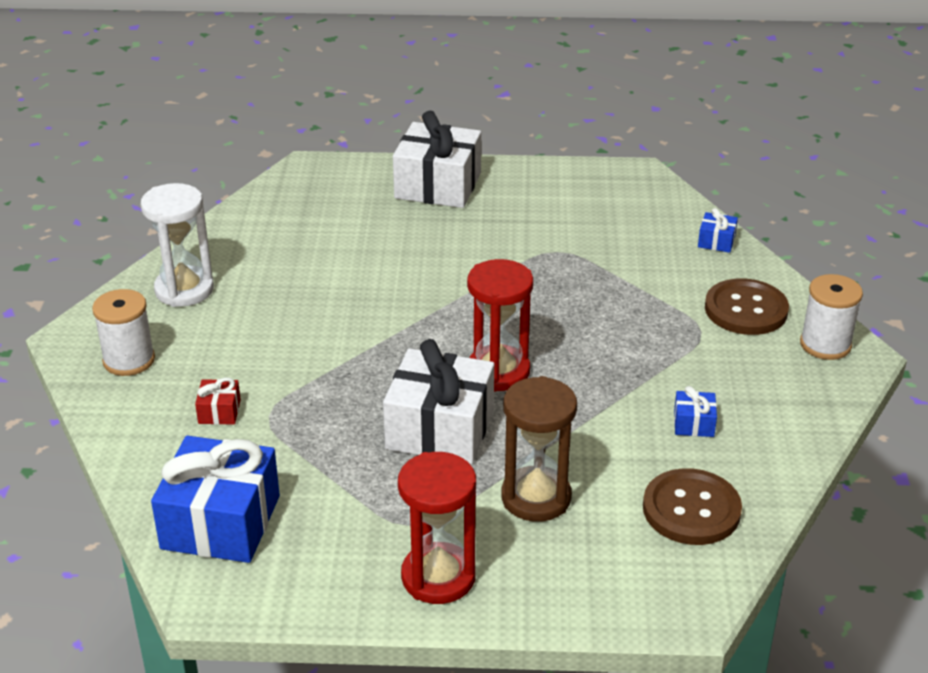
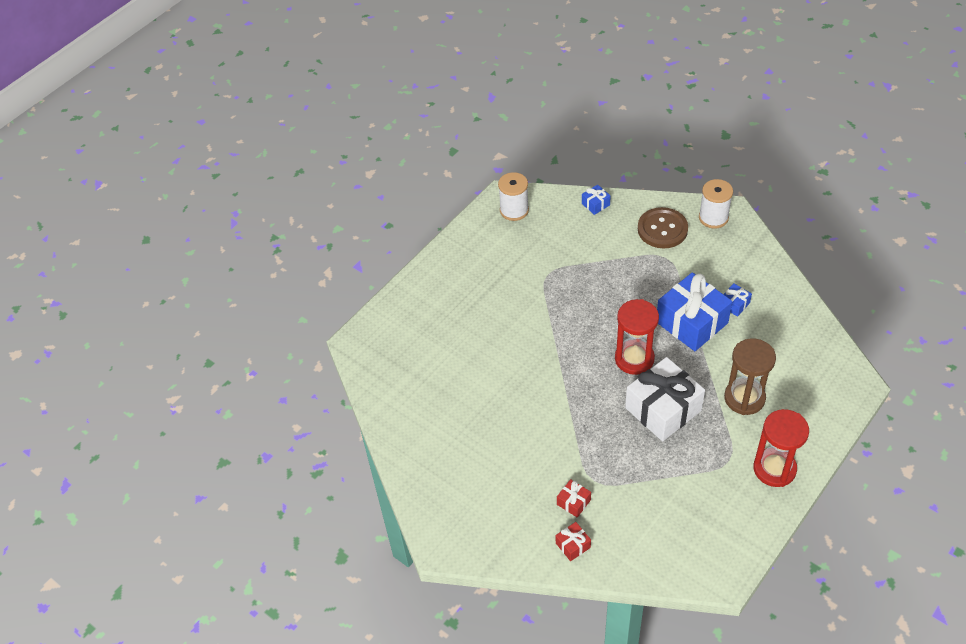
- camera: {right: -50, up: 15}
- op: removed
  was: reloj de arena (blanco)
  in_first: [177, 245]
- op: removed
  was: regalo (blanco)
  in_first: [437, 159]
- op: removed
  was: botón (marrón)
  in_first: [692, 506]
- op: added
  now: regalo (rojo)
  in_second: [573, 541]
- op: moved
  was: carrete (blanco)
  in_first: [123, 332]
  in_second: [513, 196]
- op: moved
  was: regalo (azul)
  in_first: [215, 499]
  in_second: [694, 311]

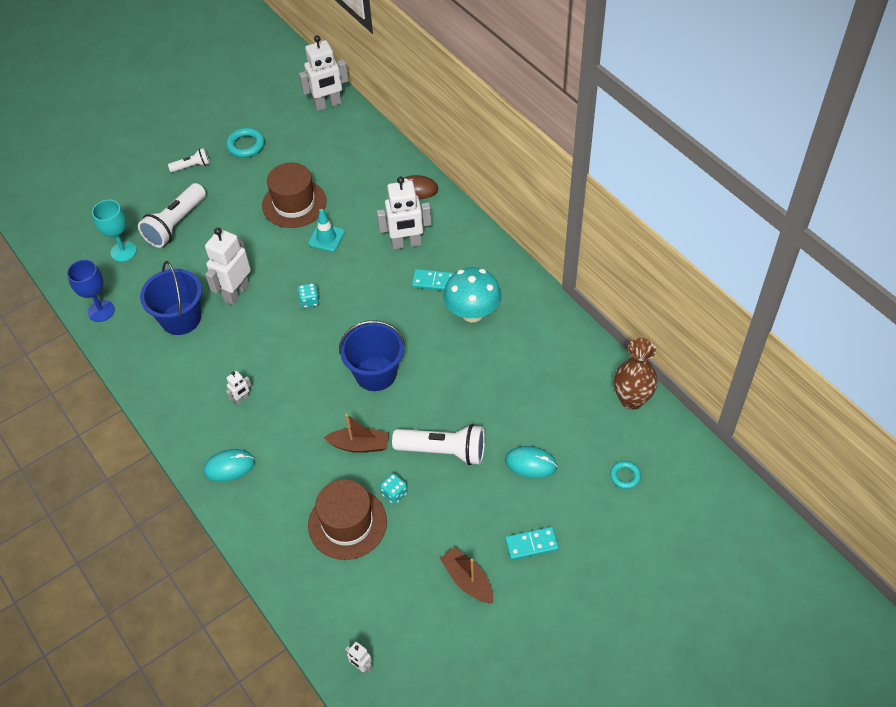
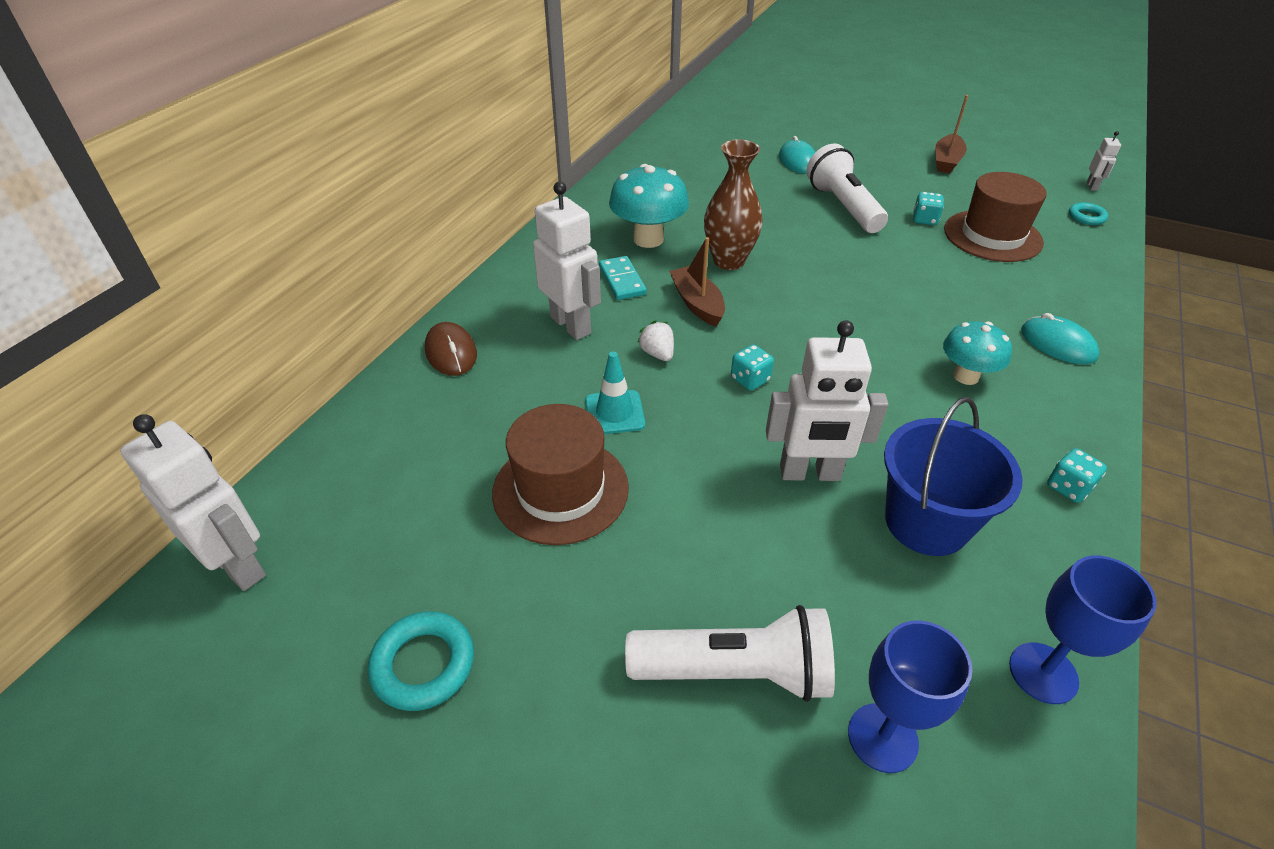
- camera: {right: -120, up: -10}
- op: removed
  was: lámpara de mano (blanco)
  in_first: [189, 160]
- op: removed
  was: balde (azul)
  in_first: [372, 355]
- op: removed
  was: ficha de dominó (turquesa)
  in_first: [532, 543]
- op: added
  now: fresa (blanco)
  in_second: [655, 341]
- op: added
  now: dado (turquesa)
  in_second: [1077, 475]
- op: moved
  was: barco (marrón)
  in_first: [356, 433]
  in_second: [697, 282]
- op: moved
  was: anillo (turquesa)
  in_first: [625, 475]
  in_second: [1088, 213]
- op: moved
  was: florero (marrón)
  in_first: [636, 374]
  in_second: [733, 204]
- op: replaced
  was: robot (blanco)
  now: seta (turquesa)
  in_first: [238, 388]
  in_second: [977, 353]
- op: recoloured
  was: copa (turquesa)
  now: copa (azul)
  in_first: [114, 231]
  in_second: [910, 696]

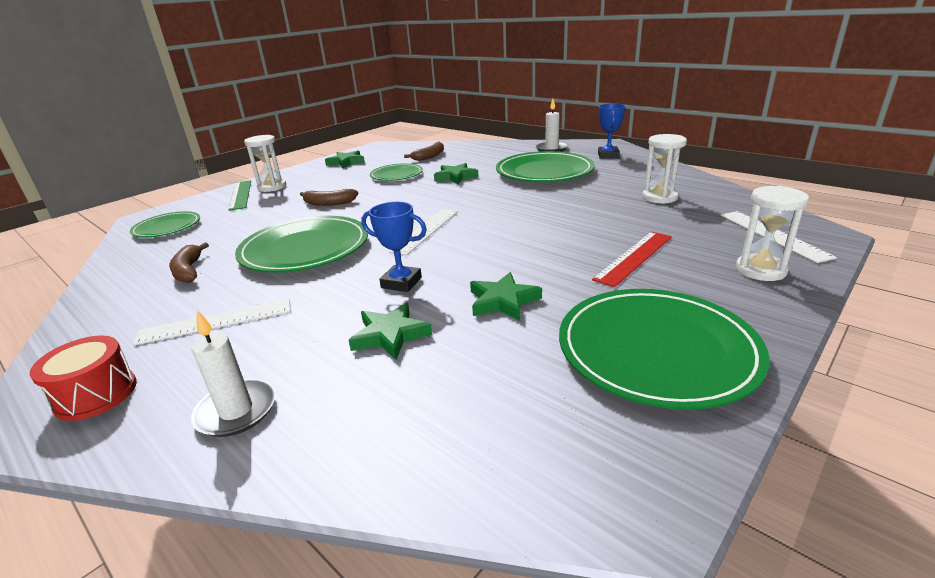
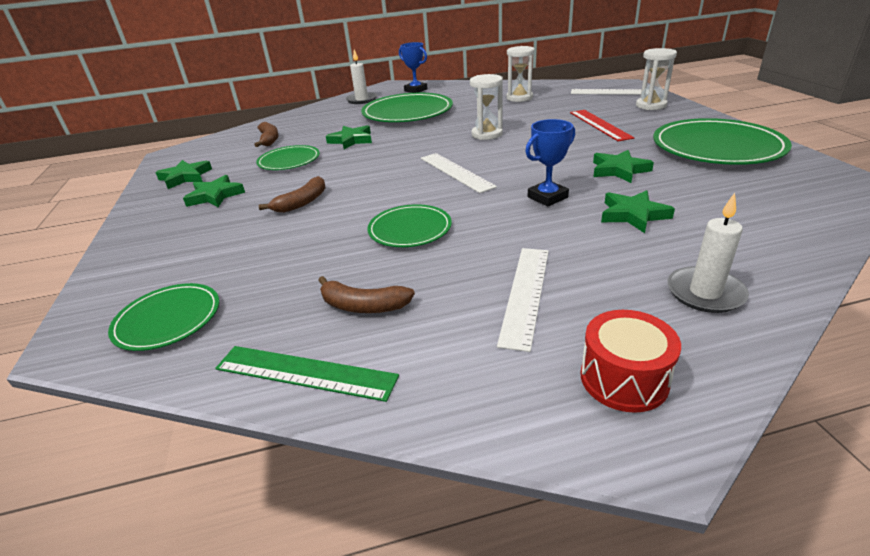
- camera: {right: -55, up: 5}
- op: added
  now: estrella (verde)
  in_second: [214, 191]
- op: moved
  was: regla (verde)
  in_first: [239, 195]
  in_second: [307, 374]
- op: moved
  was: reloj de arena (blanco)
  in_first: [265, 163]
  in_second: [486, 107]
- op: resized
  was: plato (verde)
  in_first: [301, 244]
  in_second: [409, 225]
  ratio: 0.57

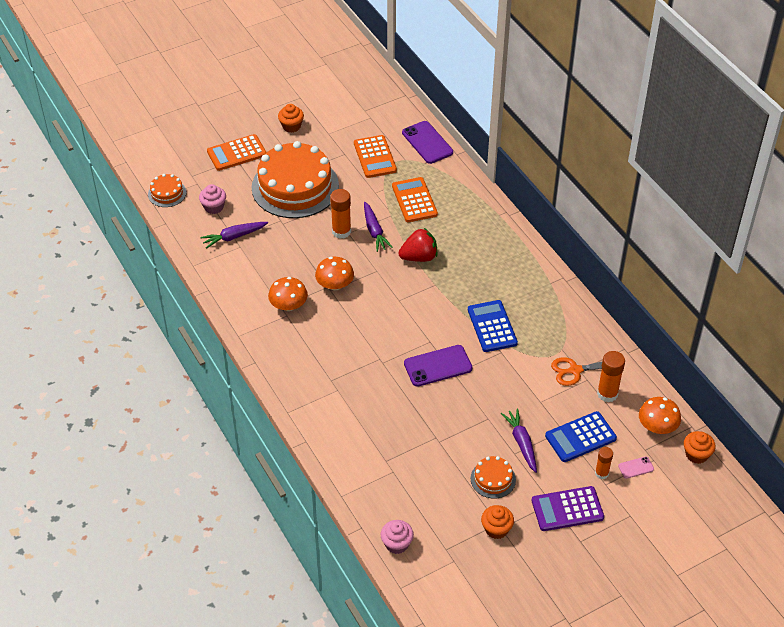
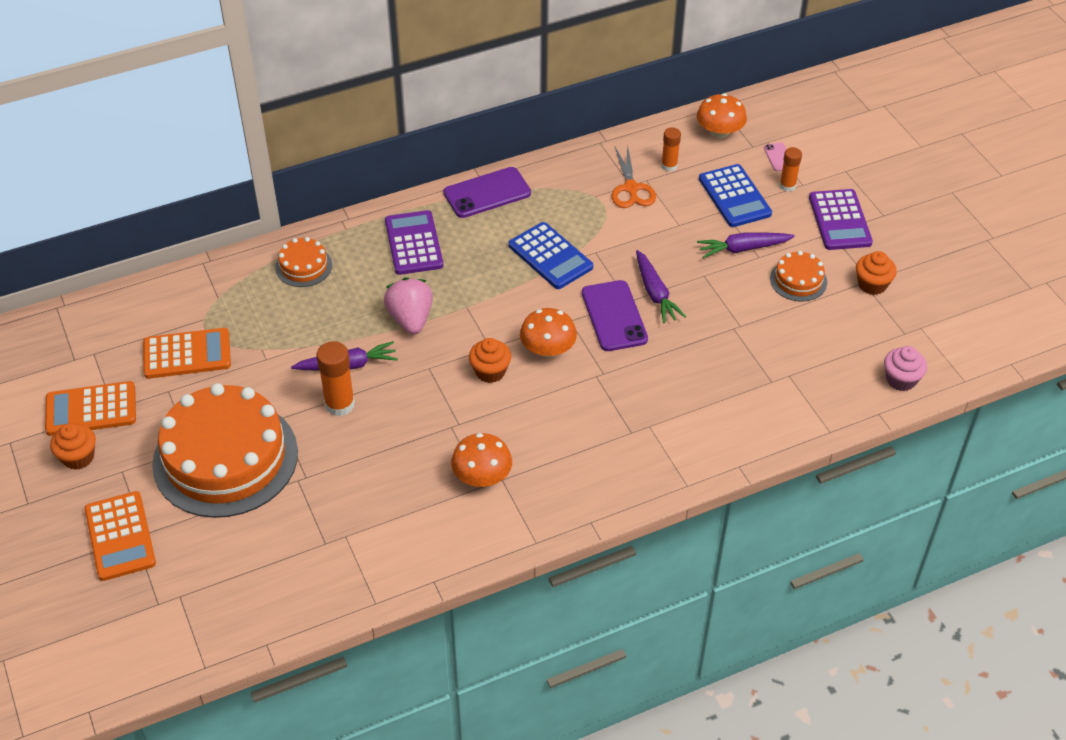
- camera: {right: -85, up: 0}
- op: removed
  was: magdalena (rosa)
  in_first: [212, 199]
- op: added
  now: calculadora (morado)
  in_second: [414, 242]
- op: moved
  was: tarta (naranja)
  in_first: [167, 190]
  in_second: [303, 262]
- op: moved
  was: zanahoria (morado)
  in_first: [234, 235]
  in_second: [661, 286]
- op: moved
  was: seta (naranja)
  in_first: [334, 273]
  in_second: [548, 332]
- op: moved
  was: calculadora (naranja)
  in_first: [415, 199]
  in_second: [90, 408]
- op: moved
  was: móvil (morado)
  in_first: [427, 142]
  in_second: [487, 192]
- op: moved
  was: magdalena (naranja)
  in_first: [700, 447]
  in_second: [490, 360]
- op: recoloured
  was: fresa (rojo)
  now: fresa (rosa)
  in_first: [417, 245]
  in_second: [408, 305]
- op: turned
  was: calculadora (azul)
  in_first: [493, 326]
  in_second: [551, 255]
  clockwise: -120
- op: resized
  was: barra de pegamento (naranja)
  in_first: [611, 377]
  in_second: [671, 149]
  ratio: 0.63

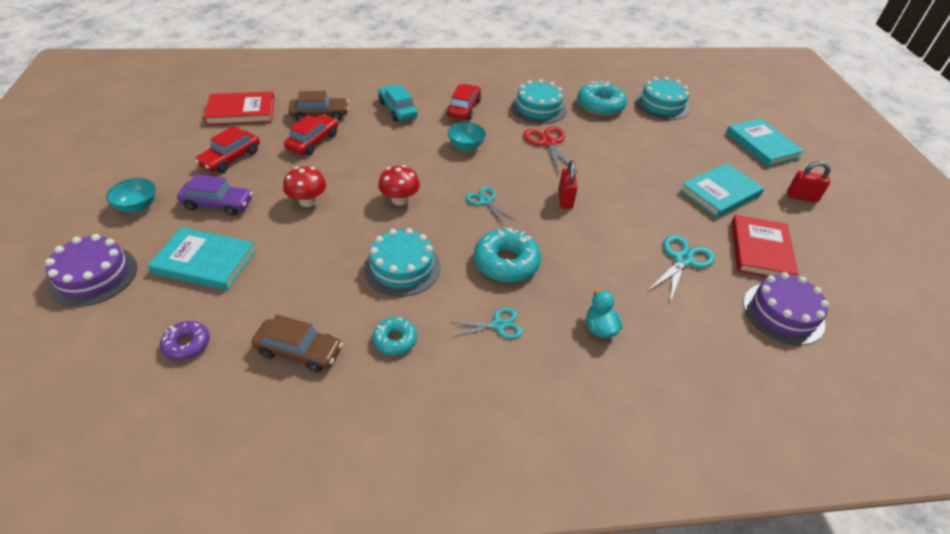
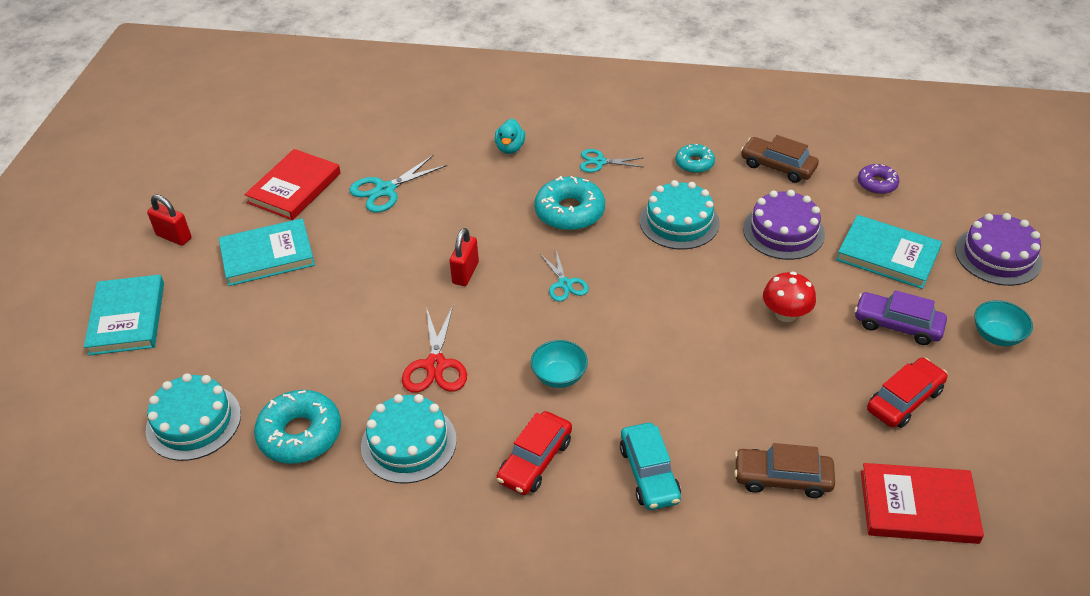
- camera: {right: -160, up: 0}
- op: removed
  was: coche (rojo)
  in_first: [311, 135]
- op: removed
  was: seta (rojo)
  in_first: [399, 185]
- op: moved
  was: tarta (morado)
  in_first: [786, 308]
  in_second: [784, 225]

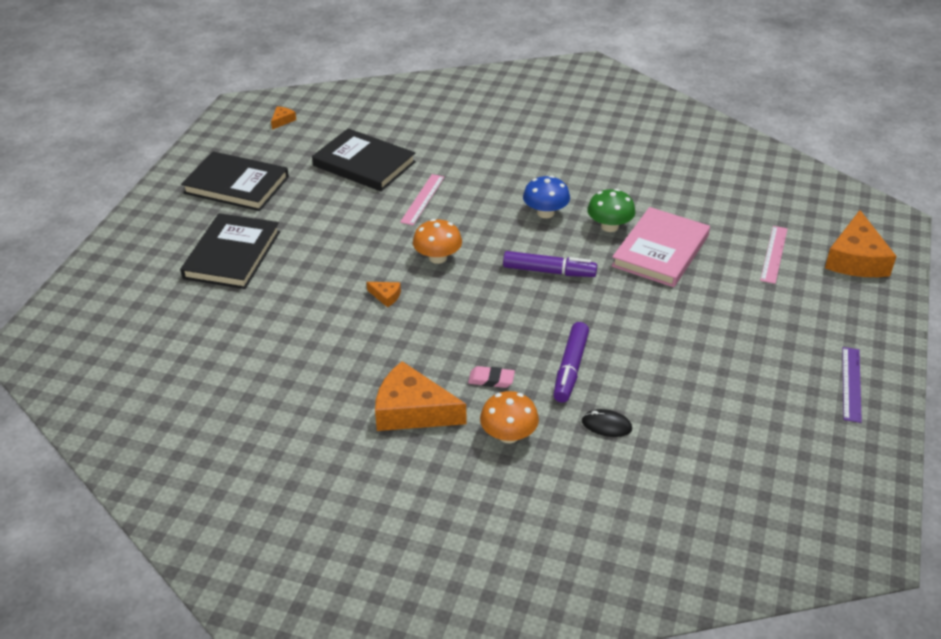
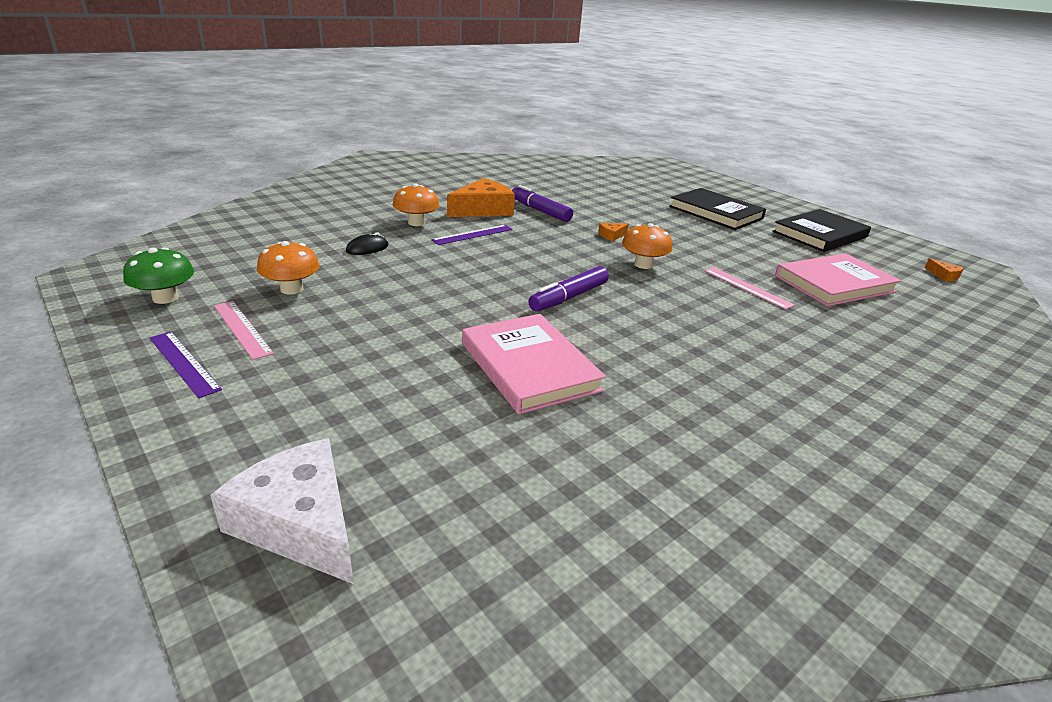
- camera: {right: 120, up: -10}
- op: removed
  was: seta (azul)
  in_first: [546, 196]
- op: added
  now: seta (naranja)
  in_second: [288, 268]
- op: moved
  was: rotulador (morado)
  in_first: [571, 362]
  in_second: [542, 203]
- op: moved
  was: seta (verde)
  in_first: [611, 210]
  in_second: [158, 275]
- op: moved
  was: regla (rosa)
  in_first: [774, 255]
  in_second: [244, 330]
- op: replaced
  was: goma de borrar (rosa)
  now: regla (morado)
  in_first: [491, 377]
  in_second: [472, 235]
- op: recoloured
  was: libro (negro)
  now: libro (rosa)
  in_first: [364, 159]
  in_second: [838, 279]
- op: recoloured
  was: queso (naranja)
  now: queso (blanco)
  in_first: [861, 243]
  in_second: [282, 511]

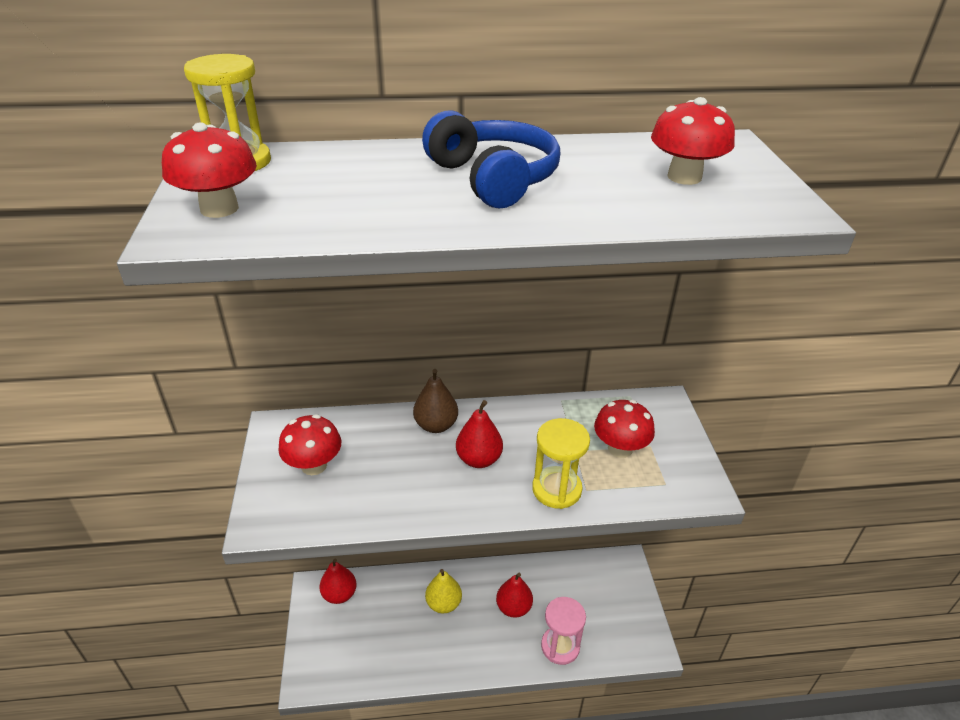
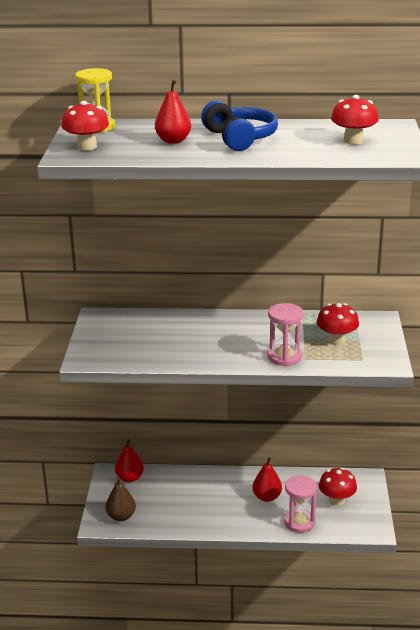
- camera: {right: 10, up: -10}
- op: removed
  was: pera (amarillo)
  in_first: [443, 591]
- op: moved
  was: seta (rojo)
  in_first: [309, 444]
  in_second: [338, 486]
- op: moved
  was: pera (marrón)
  in_first: [435, 401]
  in_second: [120, 499]
- op: moved
  was: pera (rojo)
  in_first: [479, 434]
  in_second: [173, 112]
- op: recoloured
  was: reloj de arena (amarillo)
  now: reloj de arena (rosa)
  in_first: [561, 463]
  in_second: [285, 334]

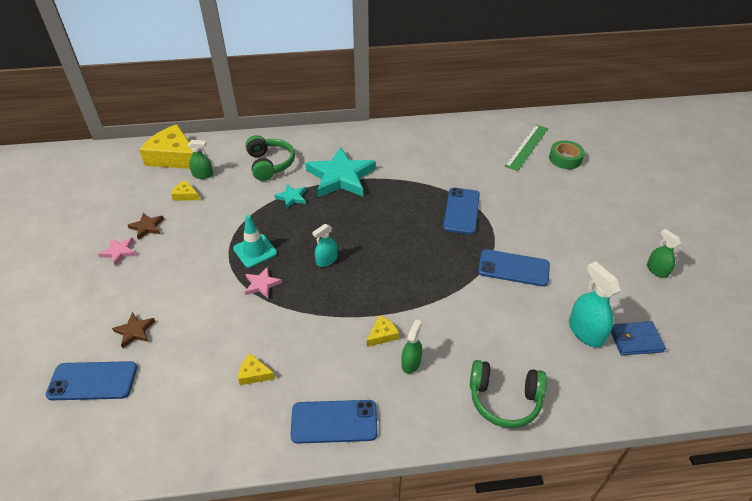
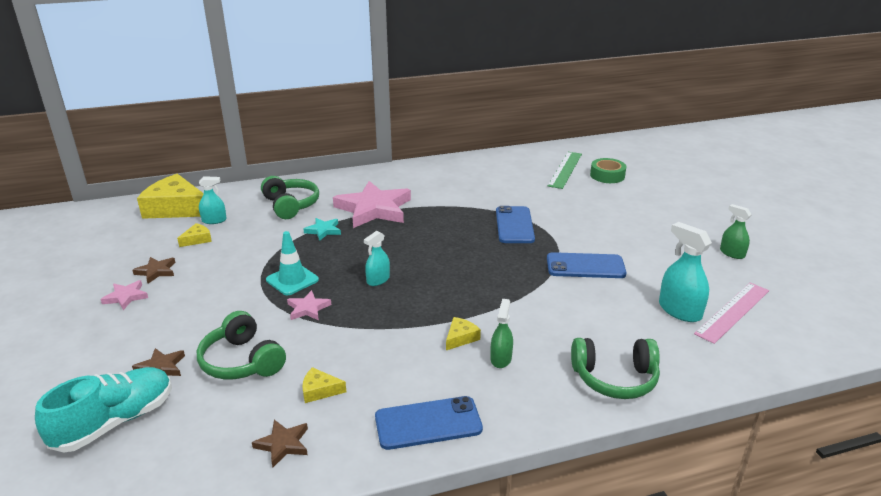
- camera: {right: -10, up: -15}
- op: added
  now: auriculares (verde)
  in_second: [241, 345]
- op: added
  now: estrella (marrón)
  in_second: [280, 443]
- op: replaced
  was: móvil (azul)
  now: zapato (turquesa)
  in_first: [91, 380]
  in_second: [103, 409]
- op: replaced
  was: cartera (azul)
  now: regla (rosa)
  in_first: [638, 338]
  in_second: [731, 313]
- op: recoloured
  was: pulverizador (verde)
  now: pulverizador (turquesa)
  in_first: [200, 159]
  in_second: [213, 200]
- op: recoloured
  was: estrella (turquesa)
  now: estrella (rosa)
  in_first: [340, 172]
  in_second: [372, 204]
- op: turned
  was: queso (amarillo)
  in_first: [185, 190]
  in_second: [194, 235]
  clockwise: 120

